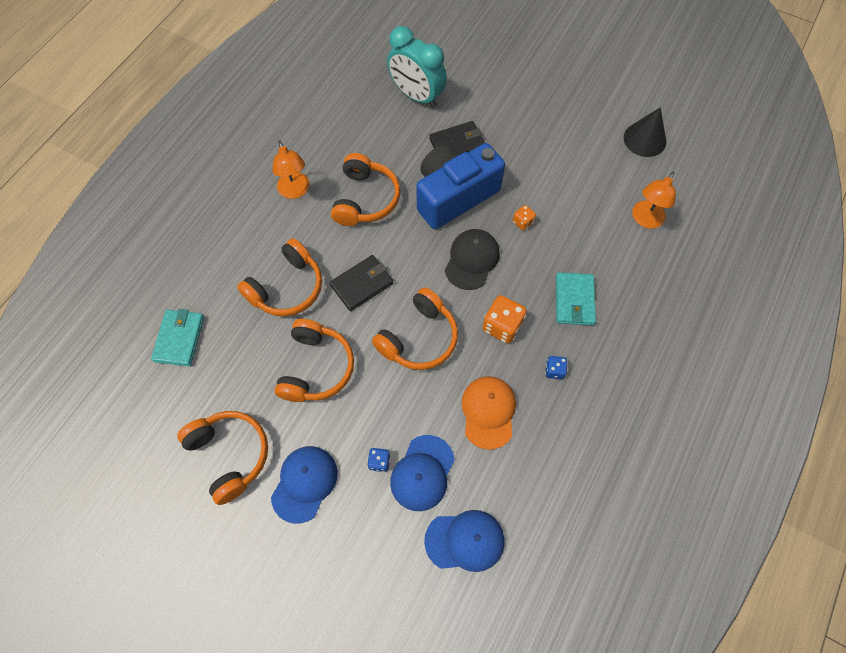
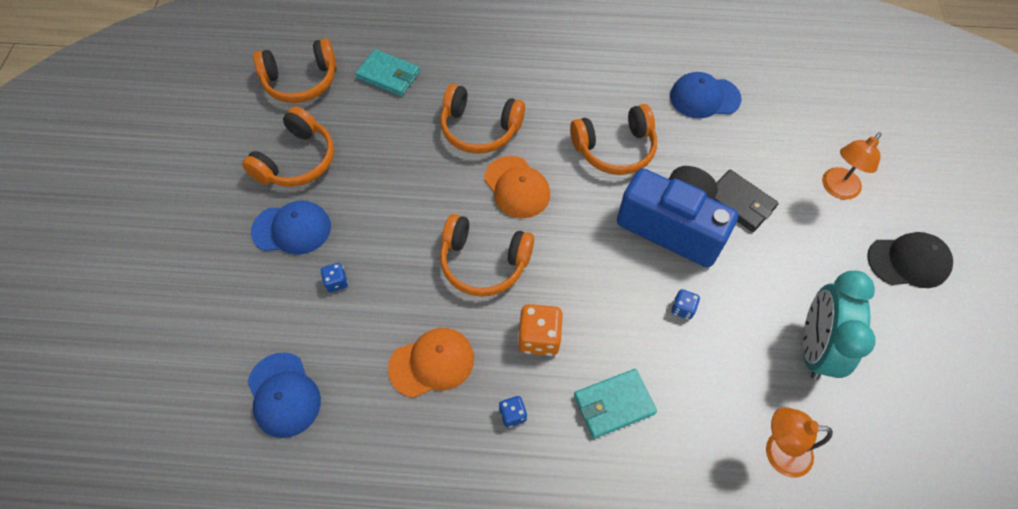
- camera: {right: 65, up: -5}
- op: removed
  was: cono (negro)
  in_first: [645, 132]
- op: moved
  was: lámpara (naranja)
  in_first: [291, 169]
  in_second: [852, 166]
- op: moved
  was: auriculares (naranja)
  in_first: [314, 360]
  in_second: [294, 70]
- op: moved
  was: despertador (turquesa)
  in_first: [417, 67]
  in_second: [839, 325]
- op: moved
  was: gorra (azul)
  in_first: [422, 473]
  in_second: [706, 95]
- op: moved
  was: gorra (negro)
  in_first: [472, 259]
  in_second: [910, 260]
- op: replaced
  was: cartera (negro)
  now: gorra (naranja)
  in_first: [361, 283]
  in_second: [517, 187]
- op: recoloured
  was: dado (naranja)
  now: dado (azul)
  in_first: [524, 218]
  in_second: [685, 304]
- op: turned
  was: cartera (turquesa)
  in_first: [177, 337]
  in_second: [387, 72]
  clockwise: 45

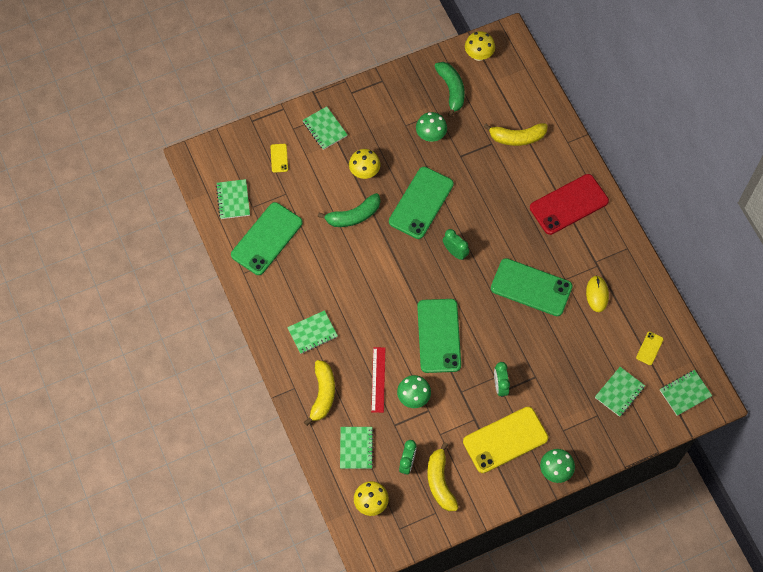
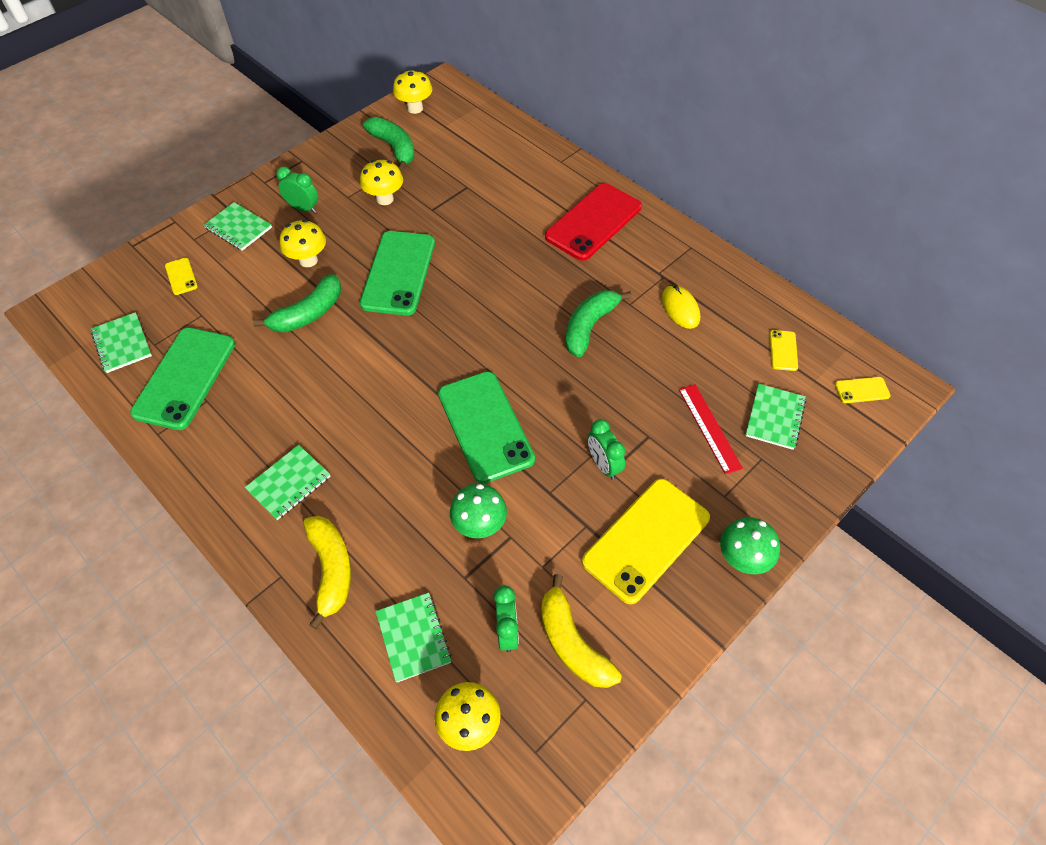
- camera: {right: -20, up: -10}
- op: removed
  was: plátano (amarillo)
  in_first: [515, 134]
- op: moved
  was: regla (rojo)
  in_first: [378, 380]
  in_second: [711, 429]
- op: moved
  was: despertador (verde)
  in_first: [456, 244]
  in_second: [297, 190]
- op: replaced
  was: móvil (verde)
  now: plátano (verde)
  in_first: [532, 287]
  in_second: [598, 323]
- op: replaced
  was: cuaderno (verde)
  now: móvil (amarillo)
  in_first: [686, 393]
  in_second: [863, 390]
- op: recoloured
  was: seta (verde)
  now: seta (amarillo)
  in_first: [431, 127]
  in_second: [381, 182]

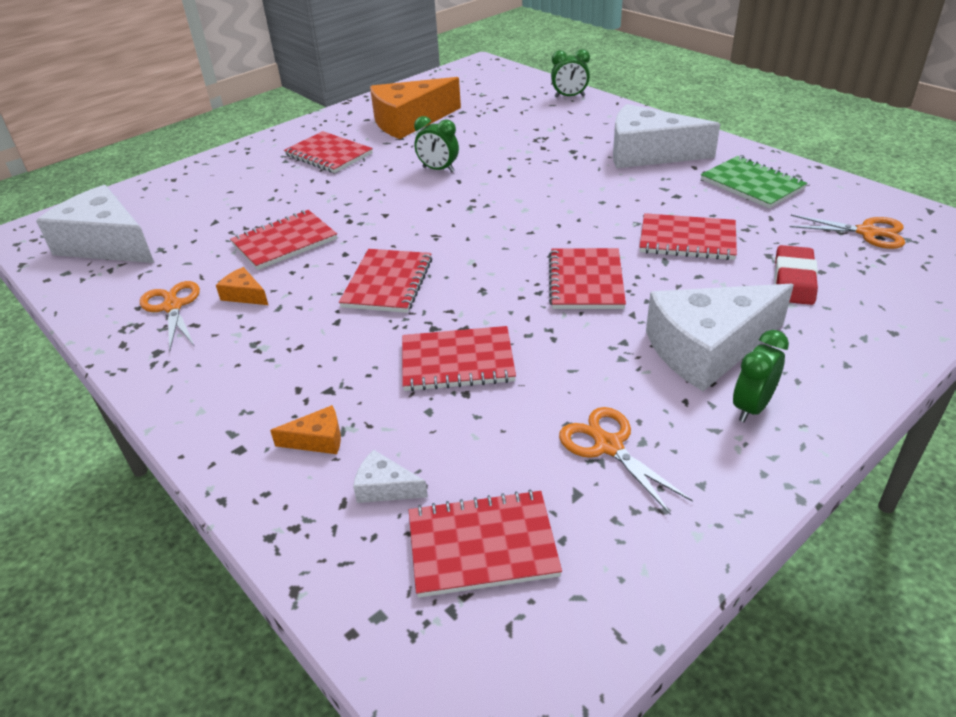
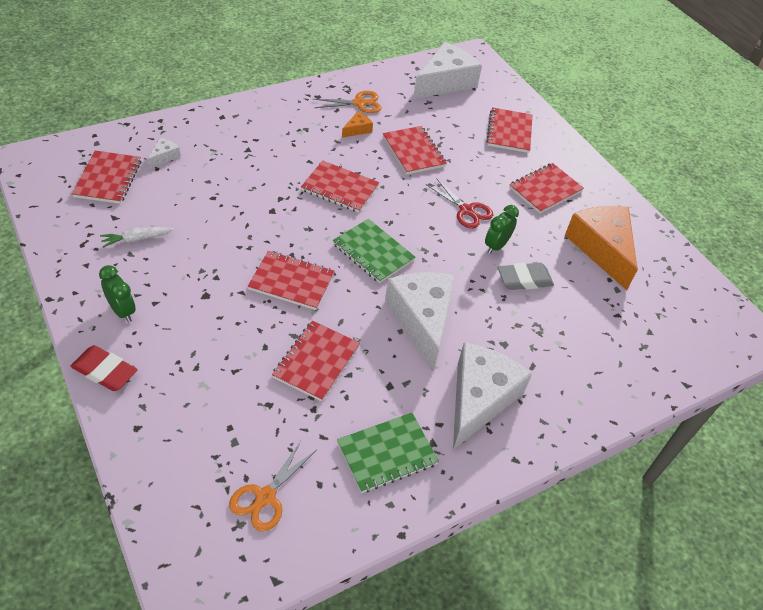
- camera: {right: 95, up: 10}
- op: removed
  was: queso (naranja)
  in_first: [305, 429]
- op: removed
  was: despertador (verde)
  in_first: [570, 73]
- op: added
  now: cuaderno (verde)
  in_second: [374, 251]
- op: added
  now: tijeras (rojo)
  in_second: [459, 203]
- op: added
  now: goma de borrar (gris)
  in_second: [526, 276]
- op: moved
  was: cuaderno (rojo)
  in_first: [459, 358]
  in_second: [509, 130]
- op: moved
  was: queso (blanco)
  in_first: [720, 337]
  in_second: [420, 321]
- op: moved
  was: goma de borrar (rojo)
  in_first: [796, 275]
  in_second: [104, 368]
- op: replaced
  was: tijeras (naranja)
  now: zanahoria (blanco)
  in_first: [626, 461]
  in_second: [137, 237]

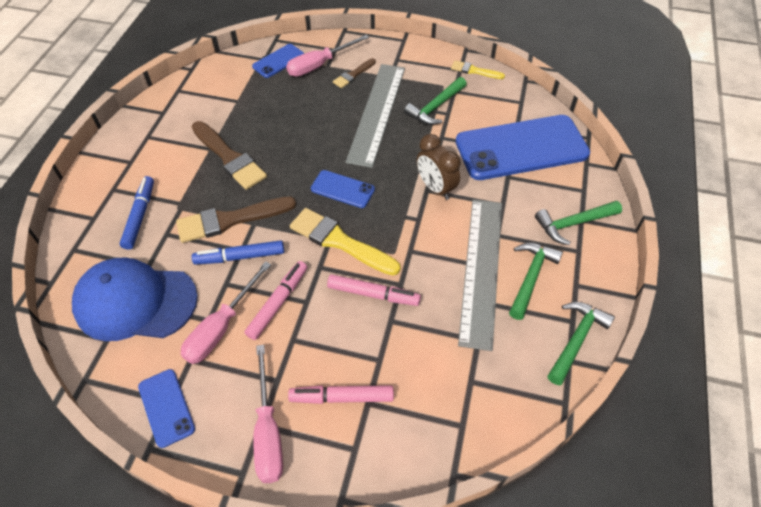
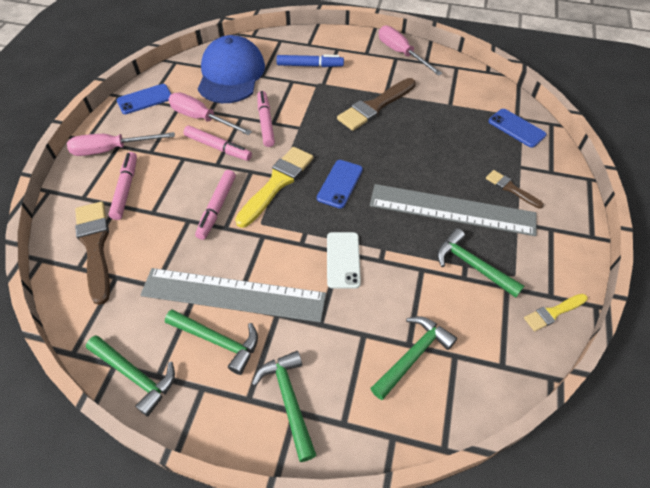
- camera: {right: 90, up: 0}
- op: moved
  was: pincel (marrón)
  in_first: [236, 219]
  in_second: [92, 253]
- op: moved
  was: destornillador (rosa)
  in_first: [327, 56]
  in_second: [410, 50]
- op: replaced
  was: despertador (marrón)
  now: móvil (blanco)
  in_first: [439, 167]
  in_second: [344, 260]
- op: replaced
  was: móvil (azul)
  now: martillo (verde)
  in_first: [523, 147]
  in_second: [413, 358]
- op: recoloured
  was: rotulador (azul)
  now: rotulador (rosa)
  in_first: [238, 252]
  in_second: [266, 119]
- op: turned
  was: pincel (amarillo)
  in_first: [478, 69]
  in_second: [556, 312]
  clockwise: -135

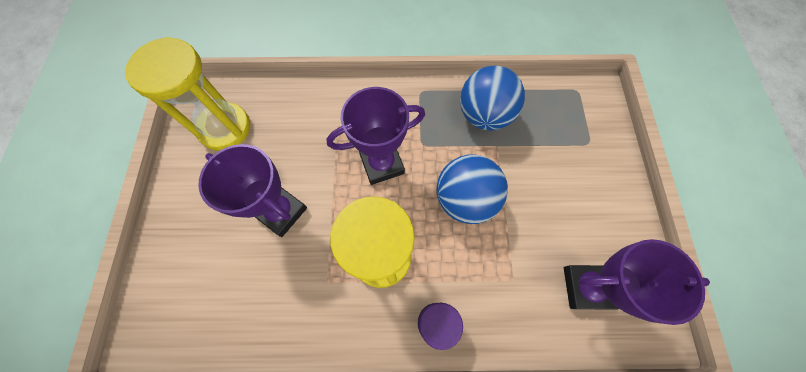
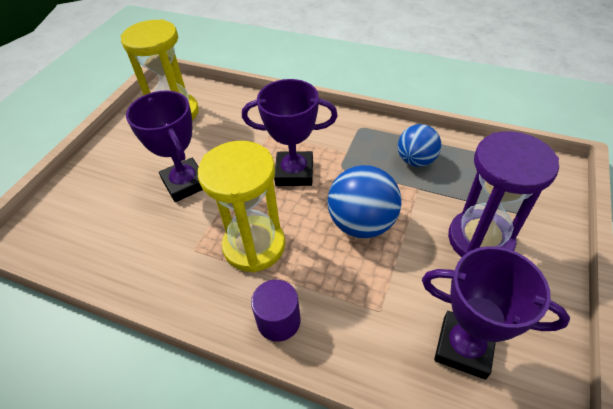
- camera: {right: 25, up: -20}
- op: added
  now: reloj de arena (morado)
  in_second: [503, 194]
- op: resized
  was: pelota (azul)
  in_first: [492, 98]
  in_second: [419, 145]
  ratio: 0.67

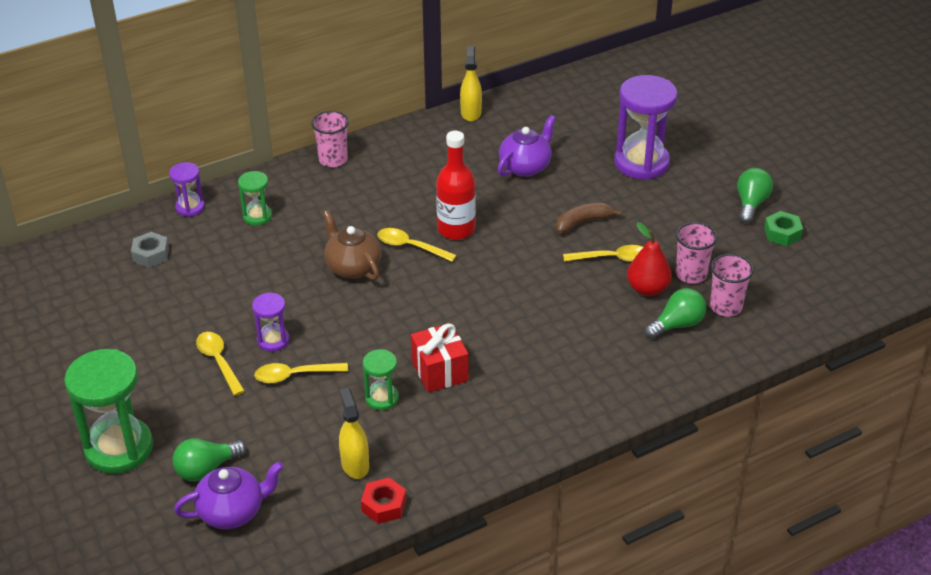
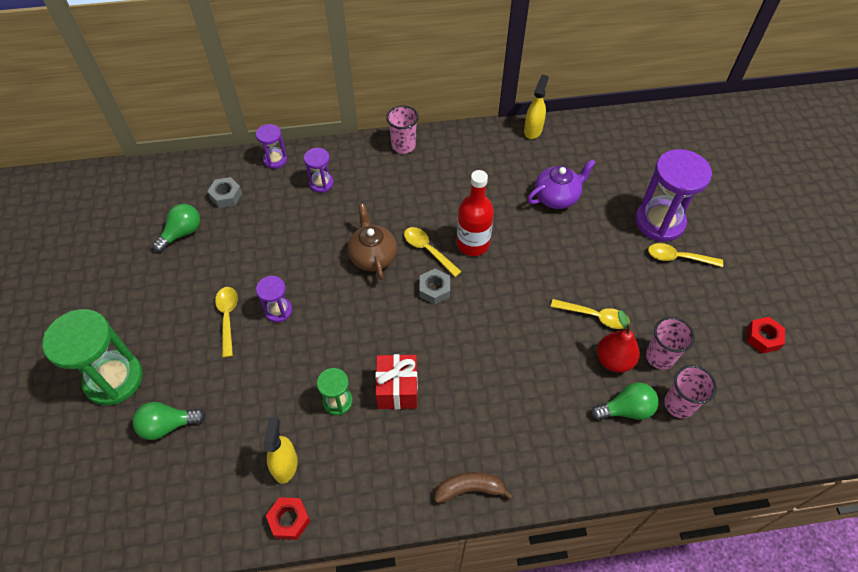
- camera: {right: 20, up: 15}
- op: removed
  was: tetera (morado)
  in_first: [229, 495]
- op: added
  now: tuerca (gris)
  in_second: [434, 287]
- op: moved
  was: cuchara (amarillo)
  in_first: [301, 373]
  in_second: [685, 255]
- op: moved
  was: plátano (marrón)
  in_first: [589, 218]
  in_second: [473, 487]
- op: moved
  was: bombilla (verde)
  in_first: [755, 195]
  in_second: [176, 228]
- op: recoloured
  was: reloj de arena (verde)
  now: reloj de arena (morado)
  in_first: [255, 198]
  in_second: [319, 170]
- op: recoloured
  was: tuerca (verde)
  now: tuerca (rojo)
  in_first: [783, 228]
  in_second: [766, 335]

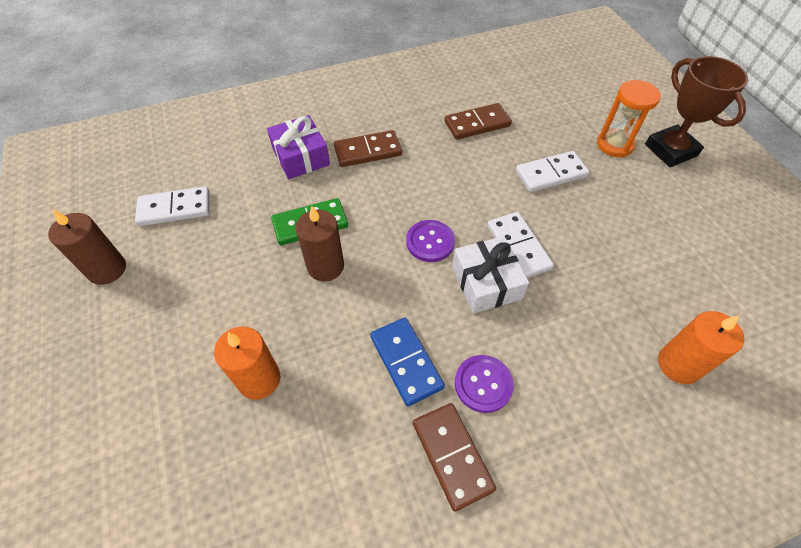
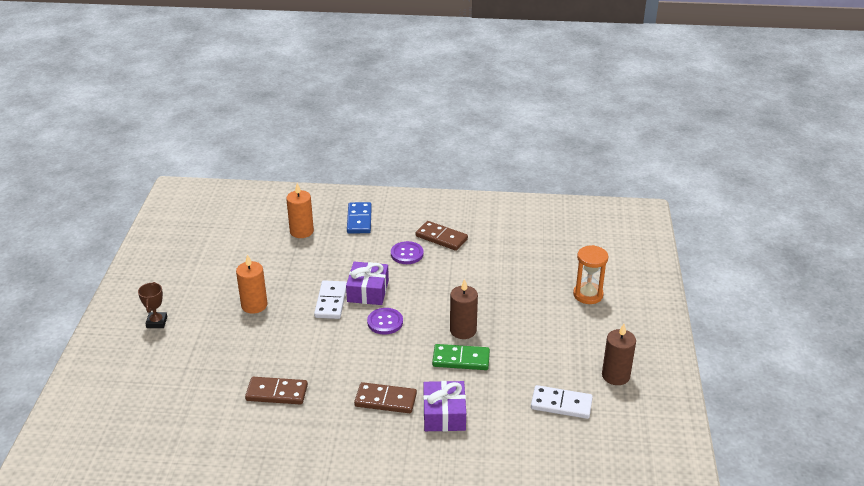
- camera: {right: -155, up: -20}
- op: removed
  was: ficha de dominó (blanco)
  in_first: [552, 171]
- op: moved
  was: vela (naranja)
  in_first: [247, 363]
  in_second: [252, 284]
- op: moved
  was: ficha de dominó (azul)
  in_first: [407, 361]
  in_second: [359, 218]
- op: moved
  was: reloj de arena (naranja)
  in_first: [629, 118]
  in_second: [590, 274]
- op: recoloured
  was: regalo (blanco)
  now: regalo (morado)
  in_first: [490, 274]
  in_second: [367, 283]
- op: turned
  was: ficha de dominó (marrón)
  in_first: [454, 457]
  in_second: [442, 236]
  clockwise: -60
- op: resized
  was: trofeo (marrón)
  in_first: [696, 111]
  in_second: [152, 305]
  ratio: 0.57

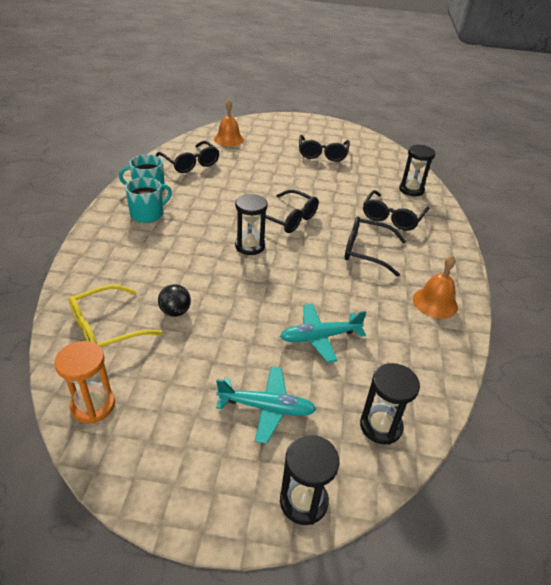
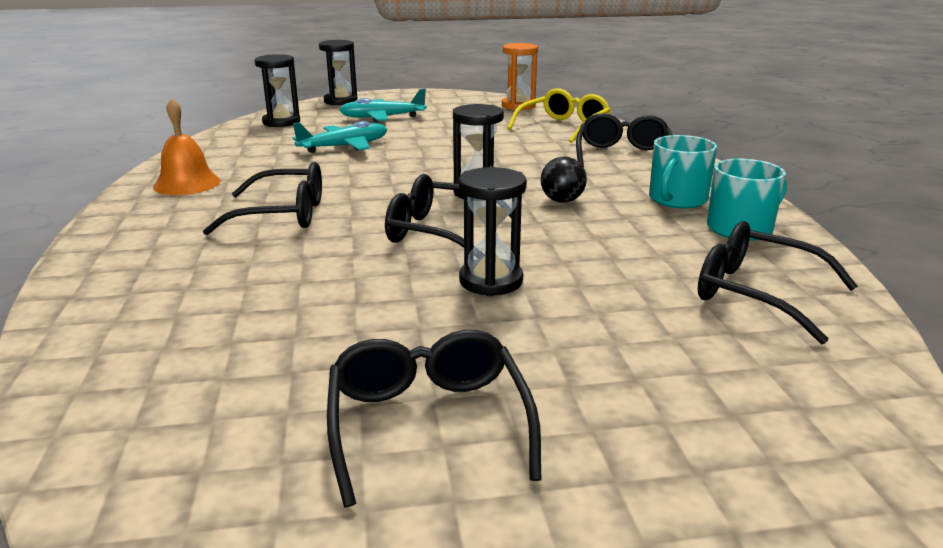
- camera: {right: 165, up: -15}
- op: removed
  was: campana (naranja)
  in_first: [229, 122]
- op: moved
  was: pelota (negro)
  in_first: [174, 300]
  in_second: [564, 179]
- op: moved
  was: gafas (negro)
  in_first: [396, 210]
  in_second: [624, 140]
- op: moved
  was: reloj de arena (negro)
  in_first: [417, 170]
  in_second: [492, 231]

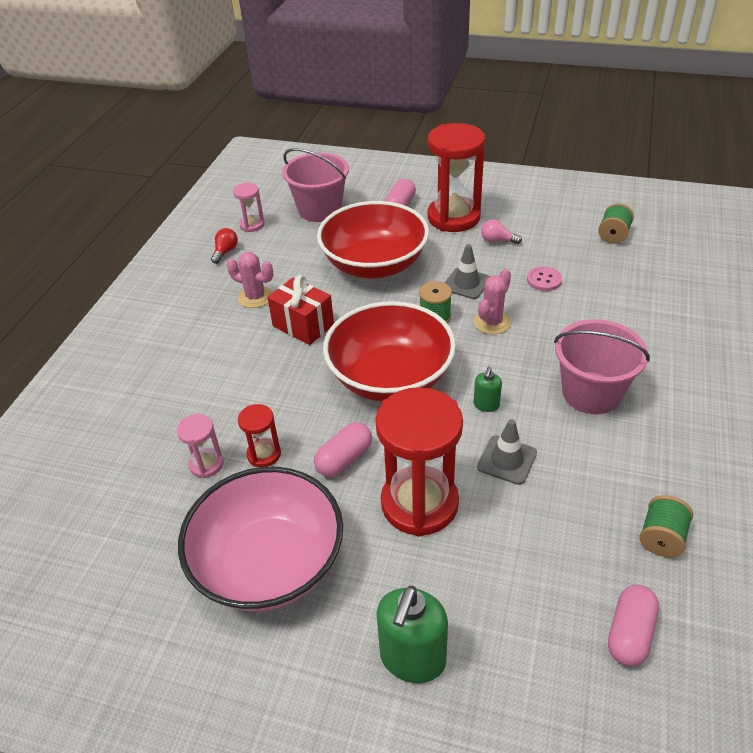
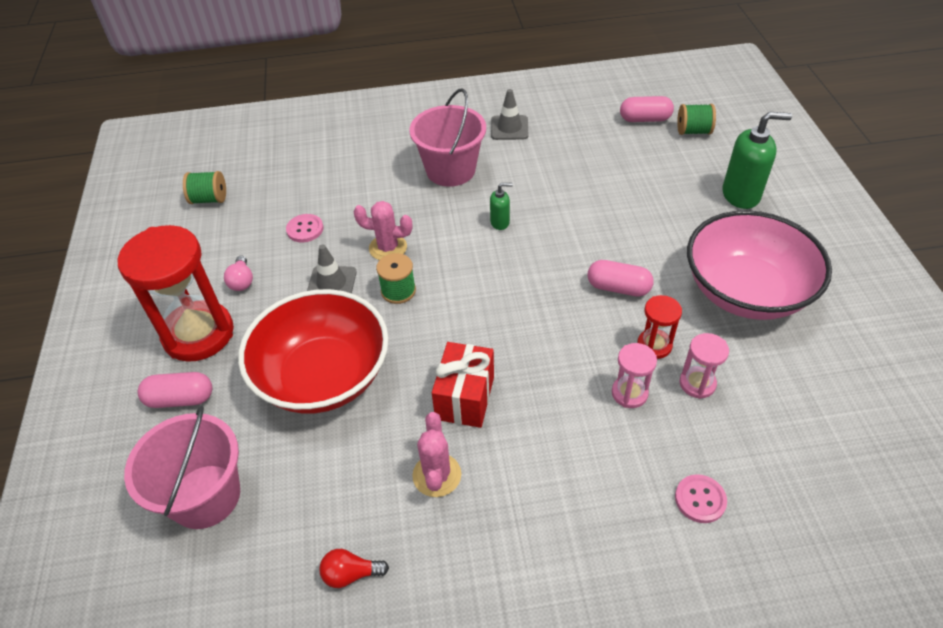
- camera: {right: -115, up: 5}
- op: removed
  was: cuenco (rojo)
  in_first: [389, 351]
- op: removed
  was: reloj de arena (rojo)
  in_first: [419, 462]
- op: added
  now: botón (rosa)
  in_second: [701, 498]
- op: moved
  was: reloj de arena (rosa)
  in_first: [249, 207]
  in_second: [634, 375]
- op: moved
  was: cono de tráfico (gris)
  in_first: [507, 452]
  in_second: [510, 114]
- op: moved
  was: carrete (verde)
  in_first: [666, 526]
  in_second: [696, 119]

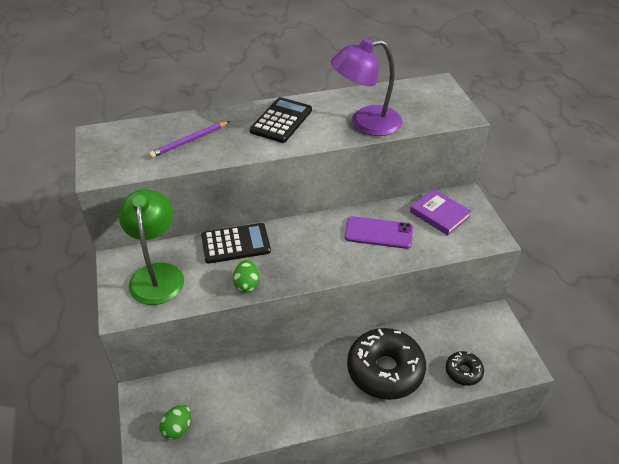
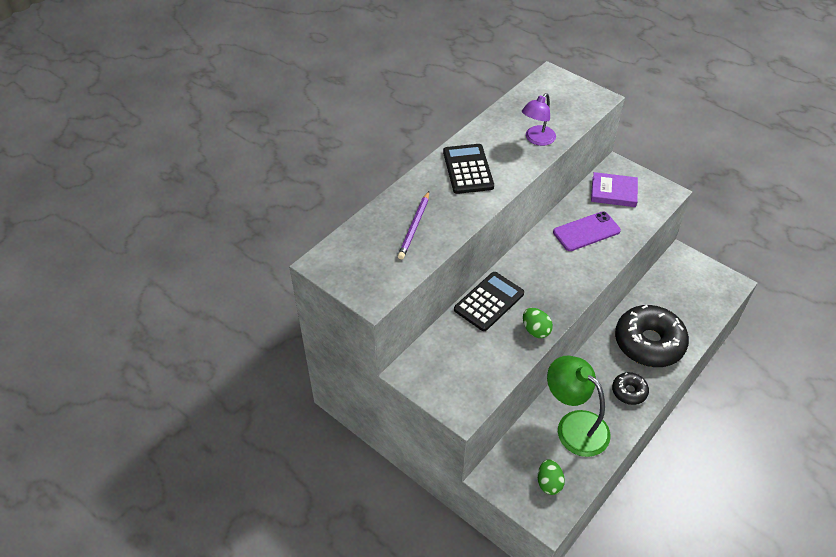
- camera: {right: -35, up: 5}
- op: moved
  was: lámpara (verde)
  in_first: [151, 247]
  in_second: [578, 406]
- op: moved
  was: rosquilla (negro)
  in_first: [465, 368]
  in_second: [630, 388]
- op: resized
  was: lámpara (morado)
  in_first: [367, 87]
  in_second: [539, 119]
  ratio: 0.61

